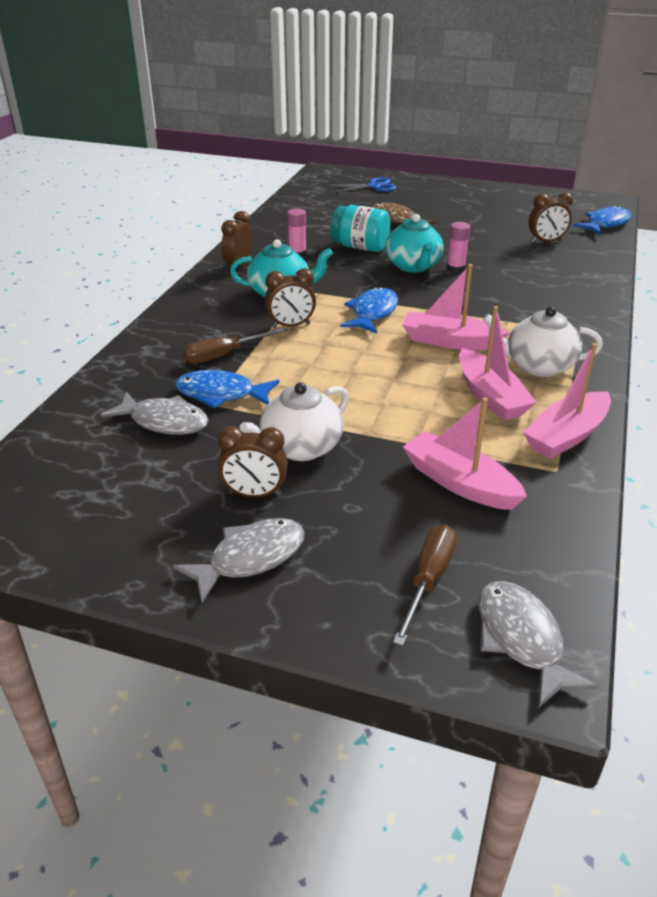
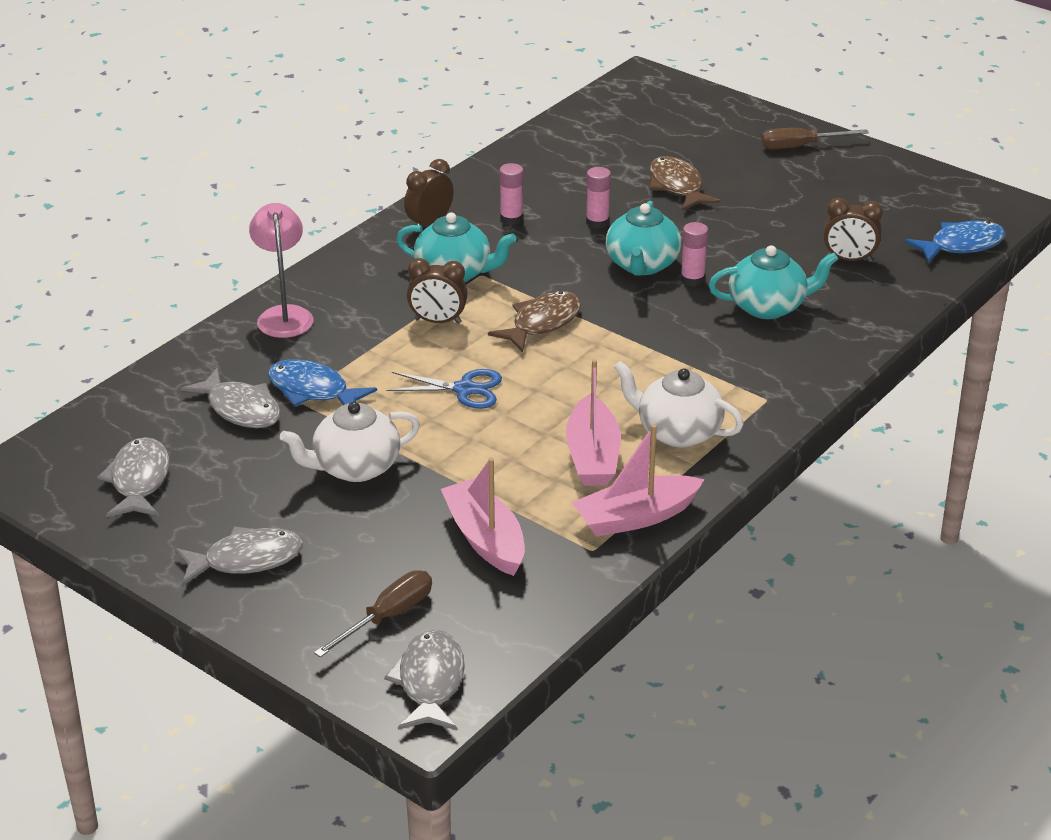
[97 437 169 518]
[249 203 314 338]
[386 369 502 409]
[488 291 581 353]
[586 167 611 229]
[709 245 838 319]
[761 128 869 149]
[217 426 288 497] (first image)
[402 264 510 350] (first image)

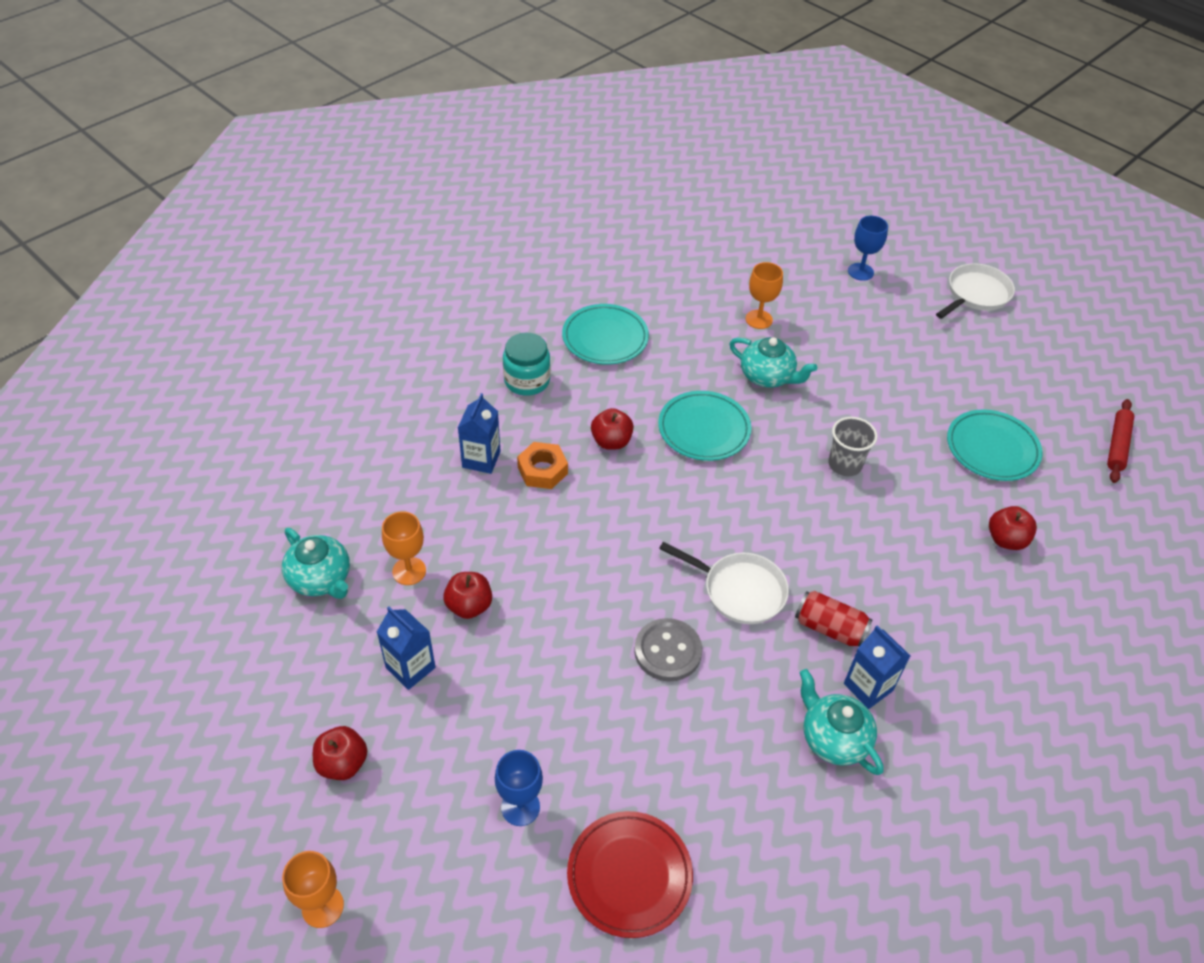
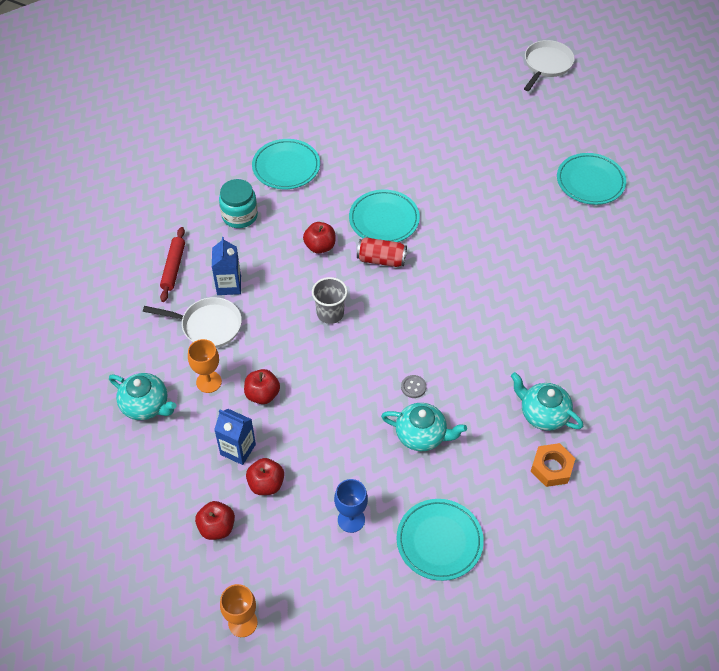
[143 297 242 348]
[160 227 185 302]
[246 458 284 495]
[312 277 348 324]
[357 237 407 267]
[381 403 467 451]
[397 499 484 581]
[401 375 426 398]
[531 443 576 487]
[745 262 783 329] (first image)
[844 625 910 709] (first image)
[848 216 888 281] (first image)

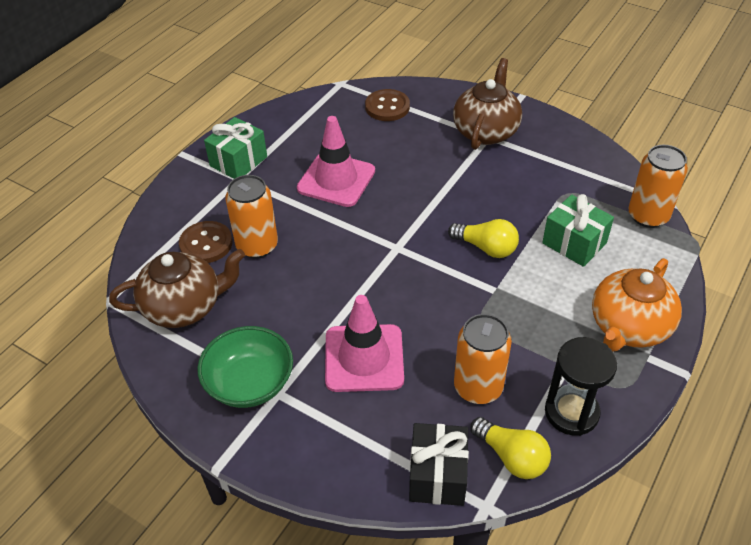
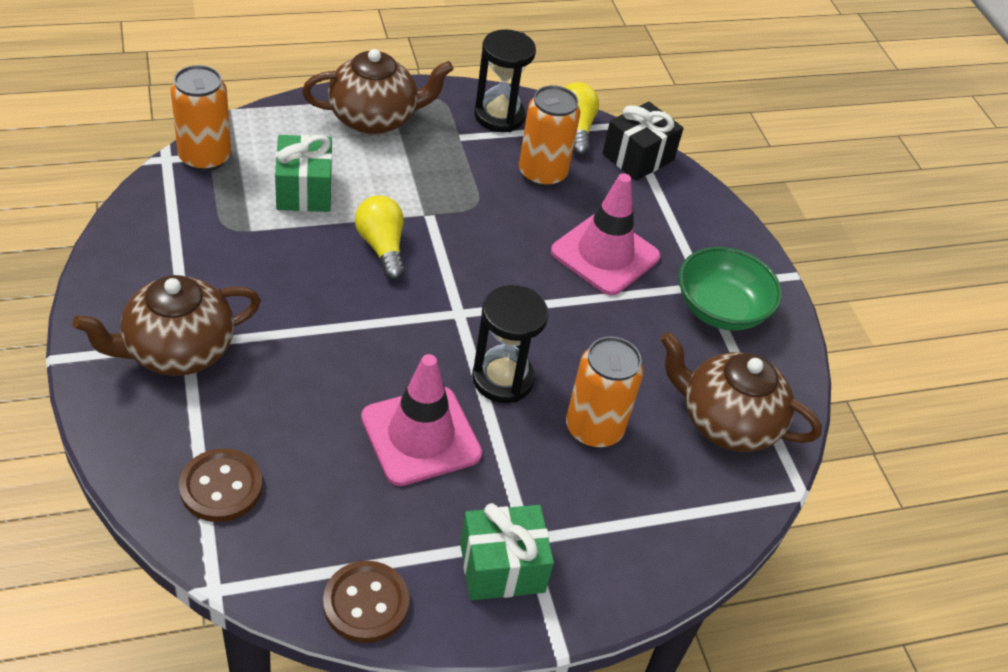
[302 49 454 135]
[323 561 410 643]
[472 285 549 403]

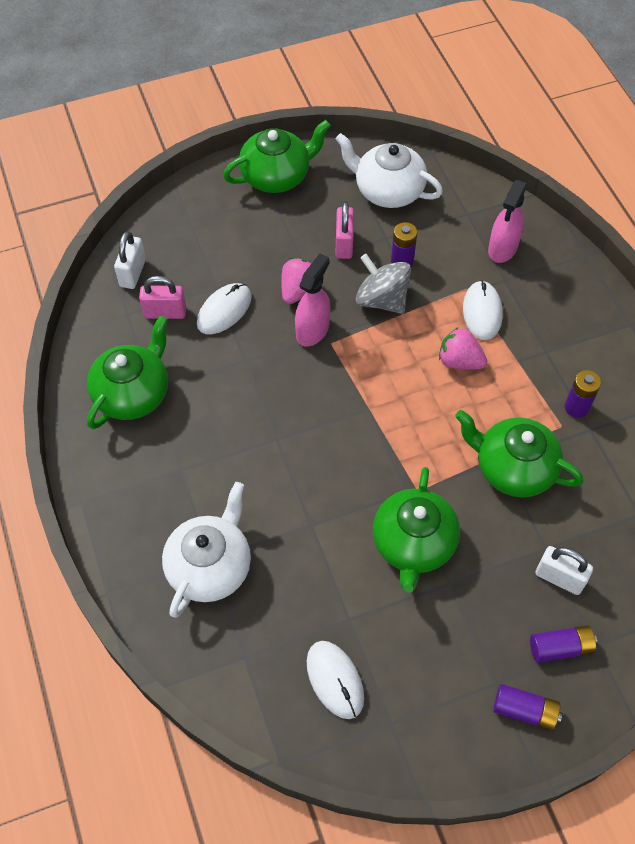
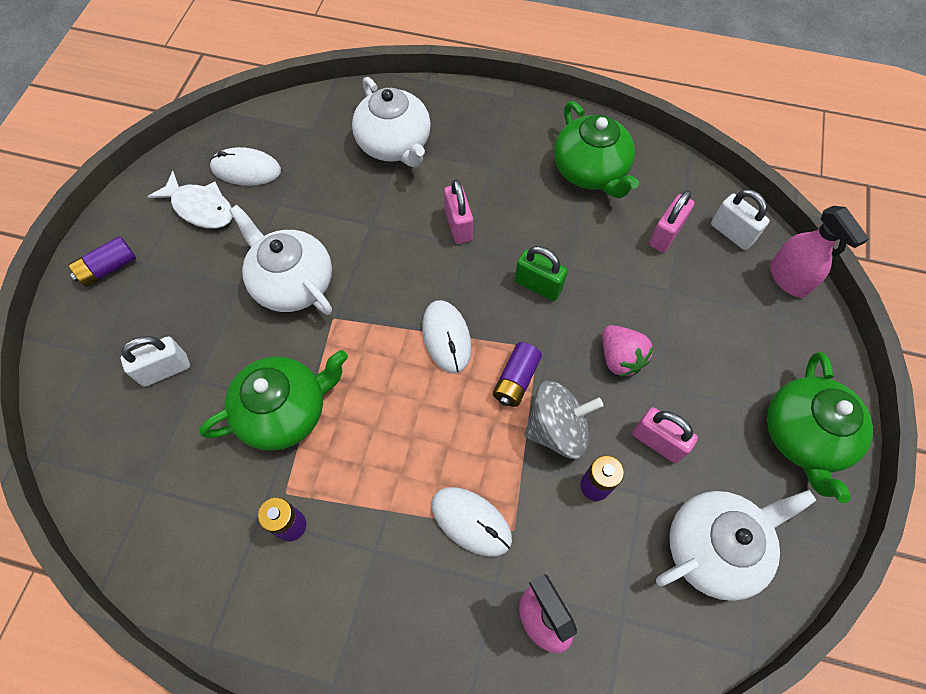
[147 171 233 229]
[229 205 332 315]
[422 300 472 373]
[444 179 473 244]
[493 342 542 407]
[515 246 567 301]
[770 206 869 298]
[439 327 487 370] (first image)

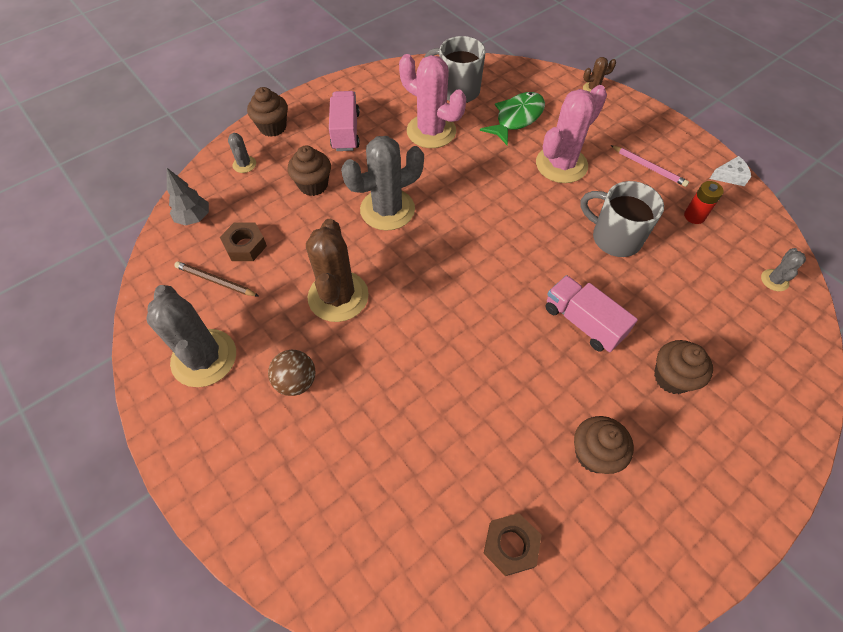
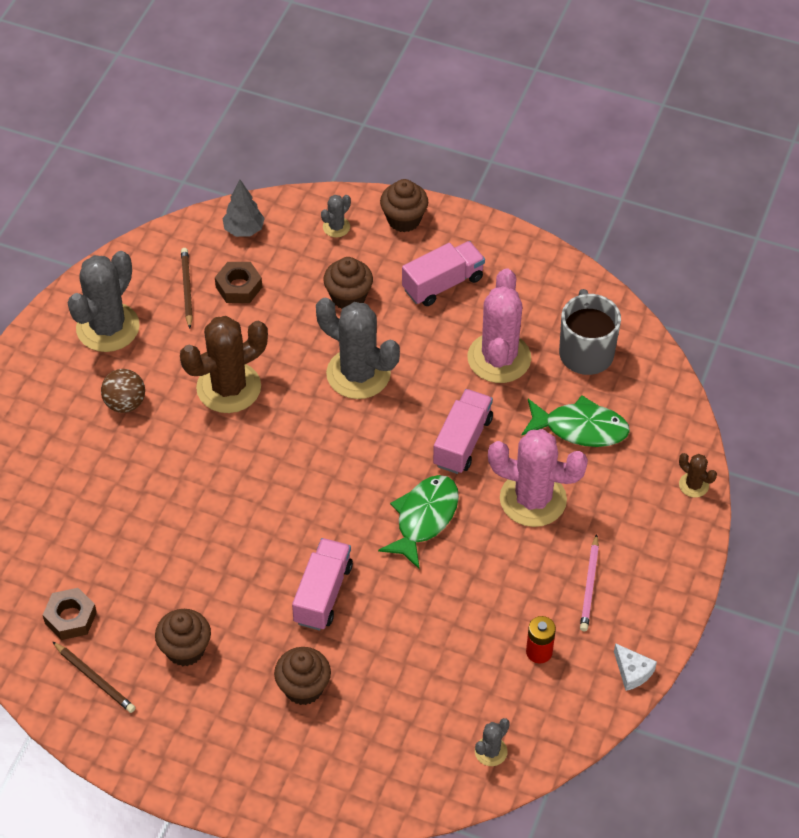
[52 641 136 713]
[378 475 459 570]
[433 389 493 474]
[475 718 510 766]
[580 181 664 257] (first image)

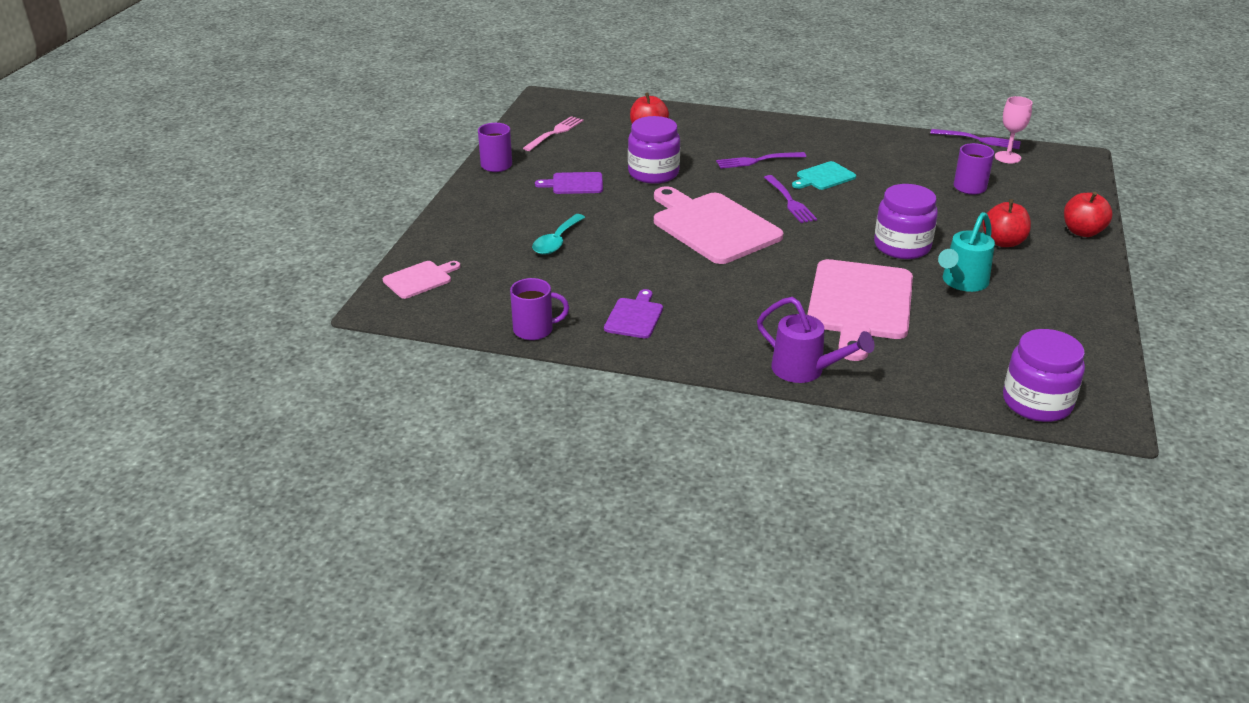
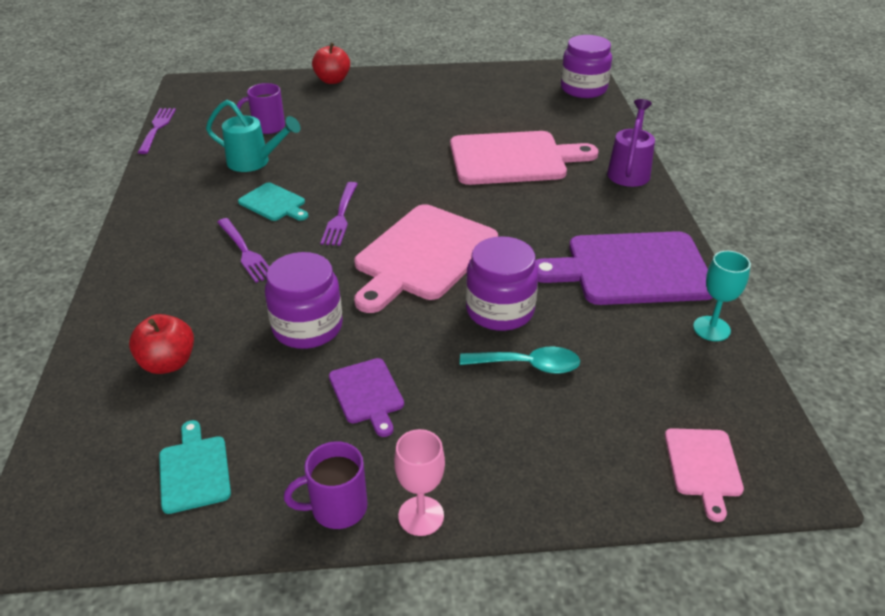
[159 420 231 514]
[206 100 301 172]
[321 182 357 246]
[394 429 445 536]
[466 236 539 331]
[535 231 713 305]
[665 428 744 522]
[693 251 751 341]
[982 199 1031 247] (first image)

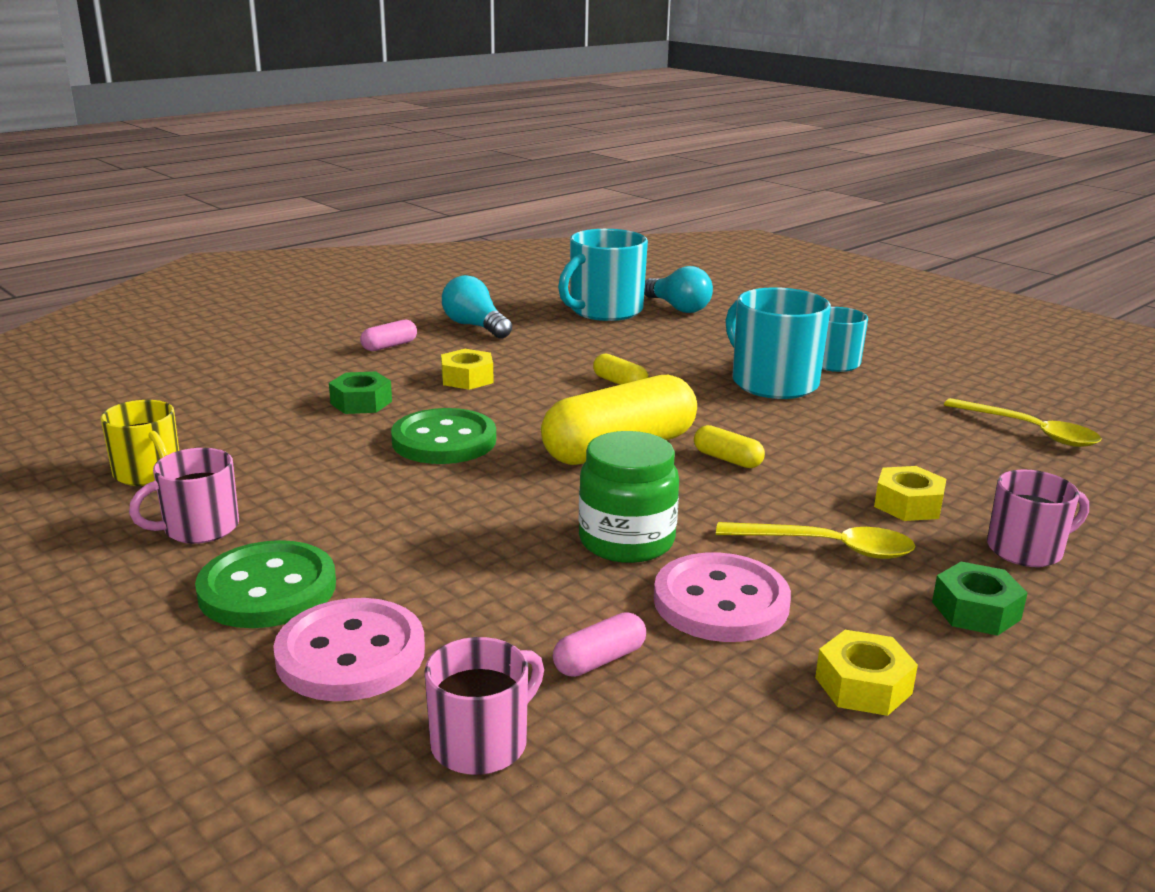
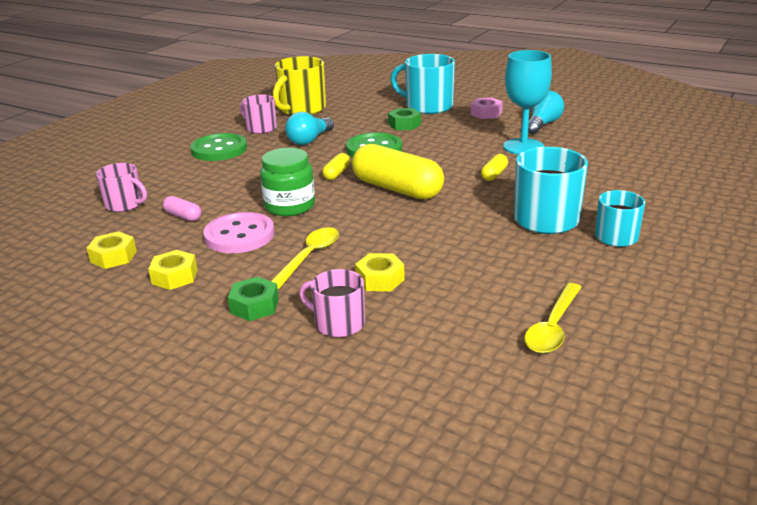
[87 231 137 269]
[271 227 339 290]
[273 56 326 115]
[285 112 334 145]
[299 269 365 337]
[322 153 350 180]
[390 54 455 114]
[471 97 503 119]
[503 50 552 155]
[273 598 425 701] (first image)

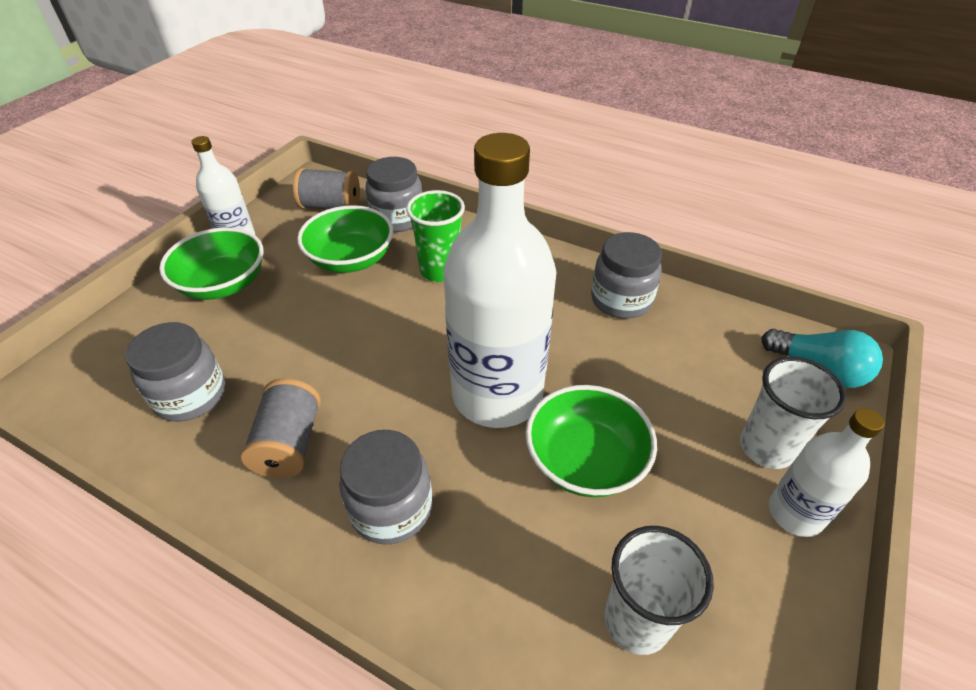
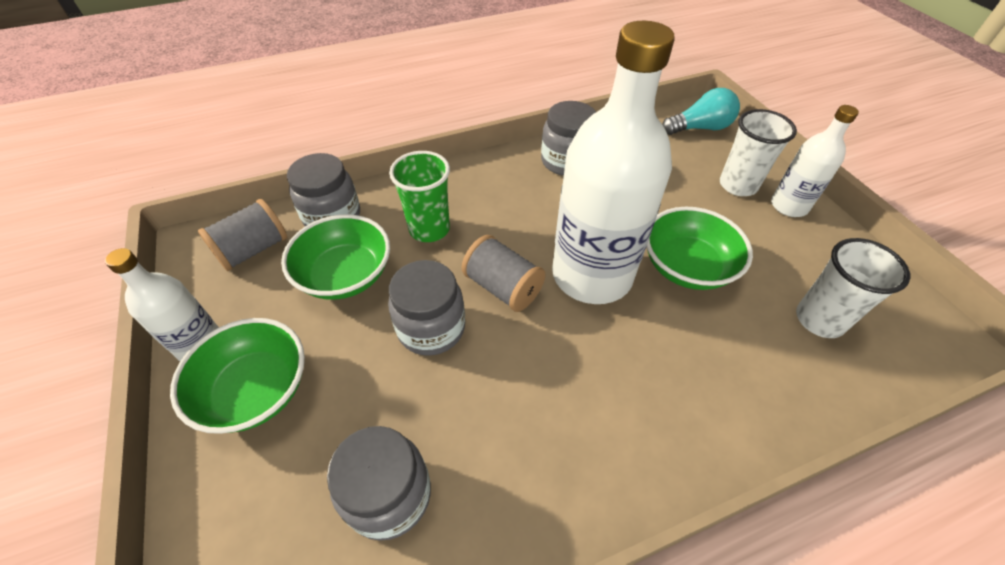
[388 260 465 356]
[462 235 546 312]

